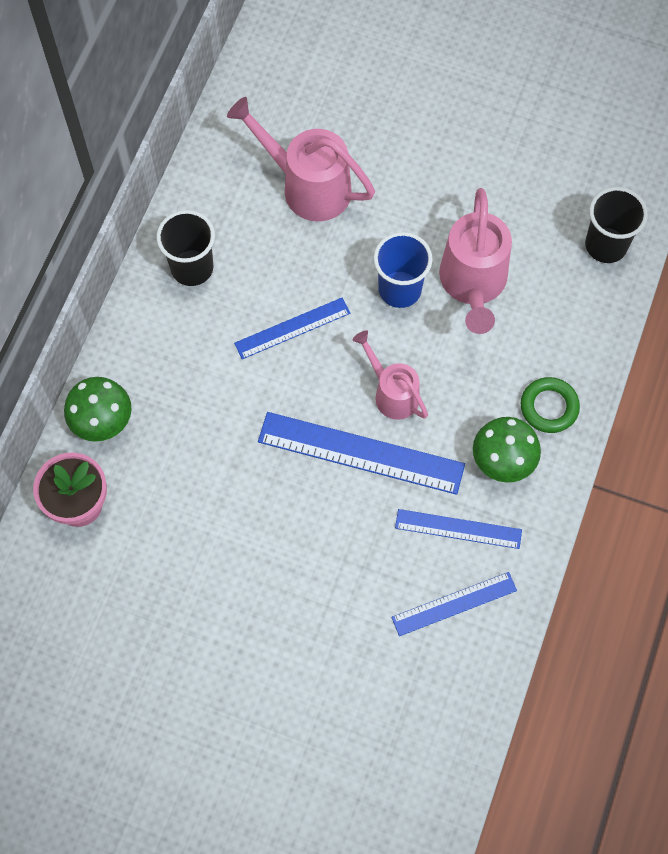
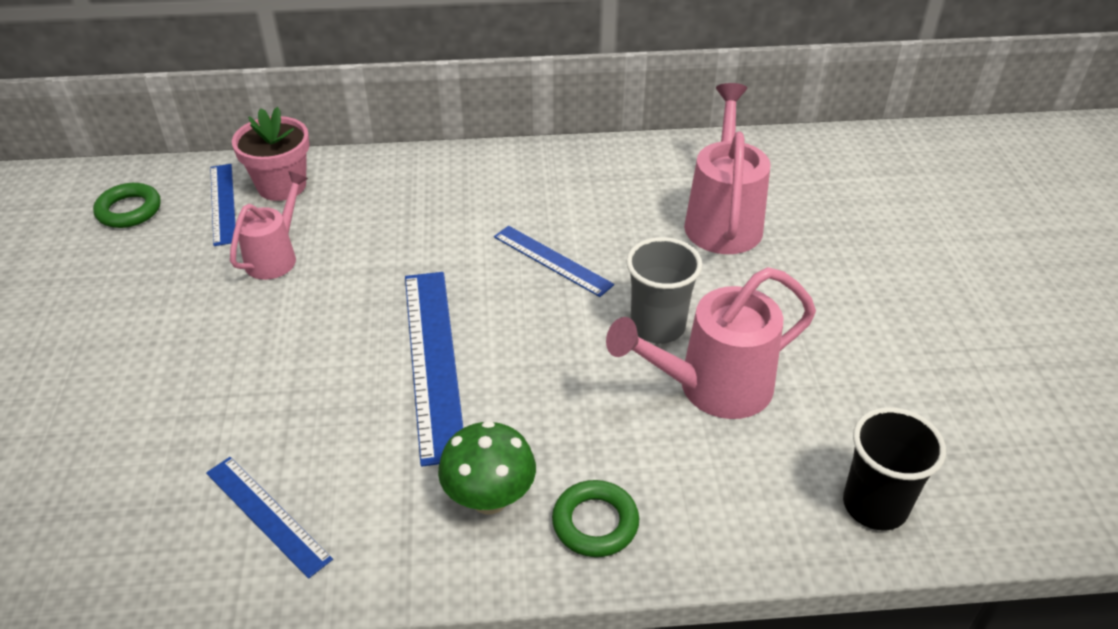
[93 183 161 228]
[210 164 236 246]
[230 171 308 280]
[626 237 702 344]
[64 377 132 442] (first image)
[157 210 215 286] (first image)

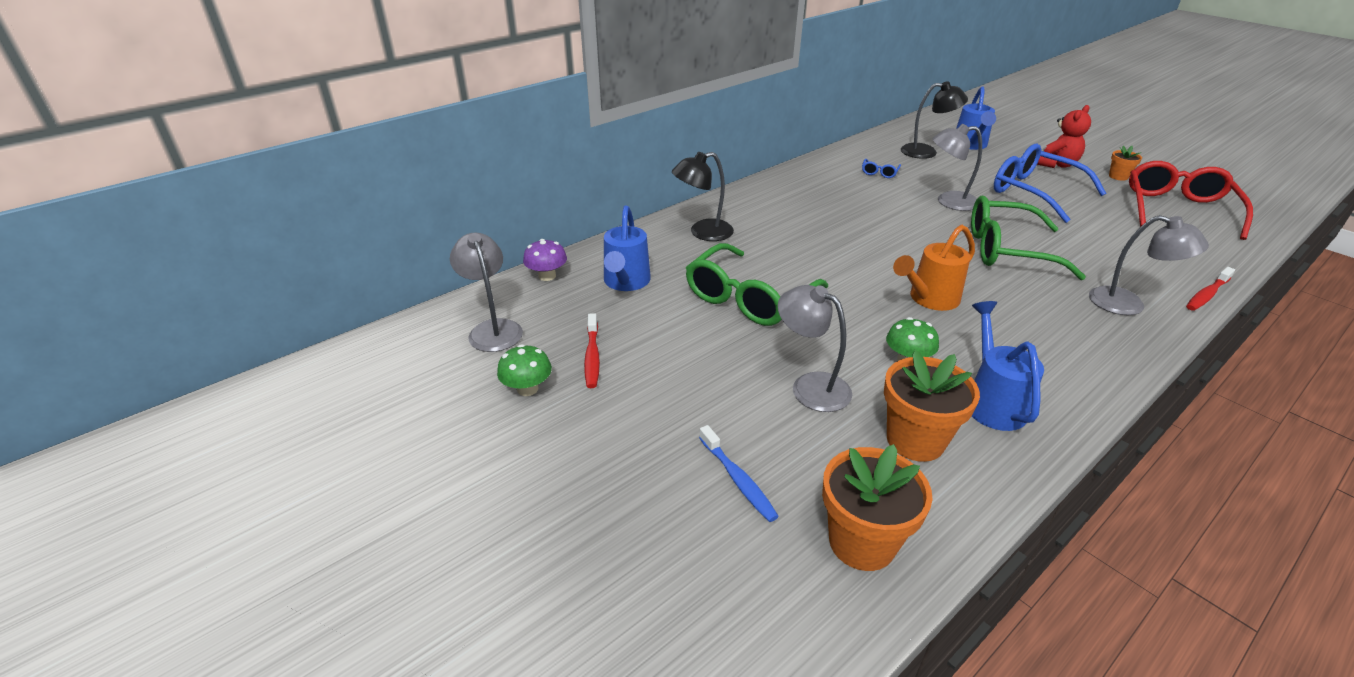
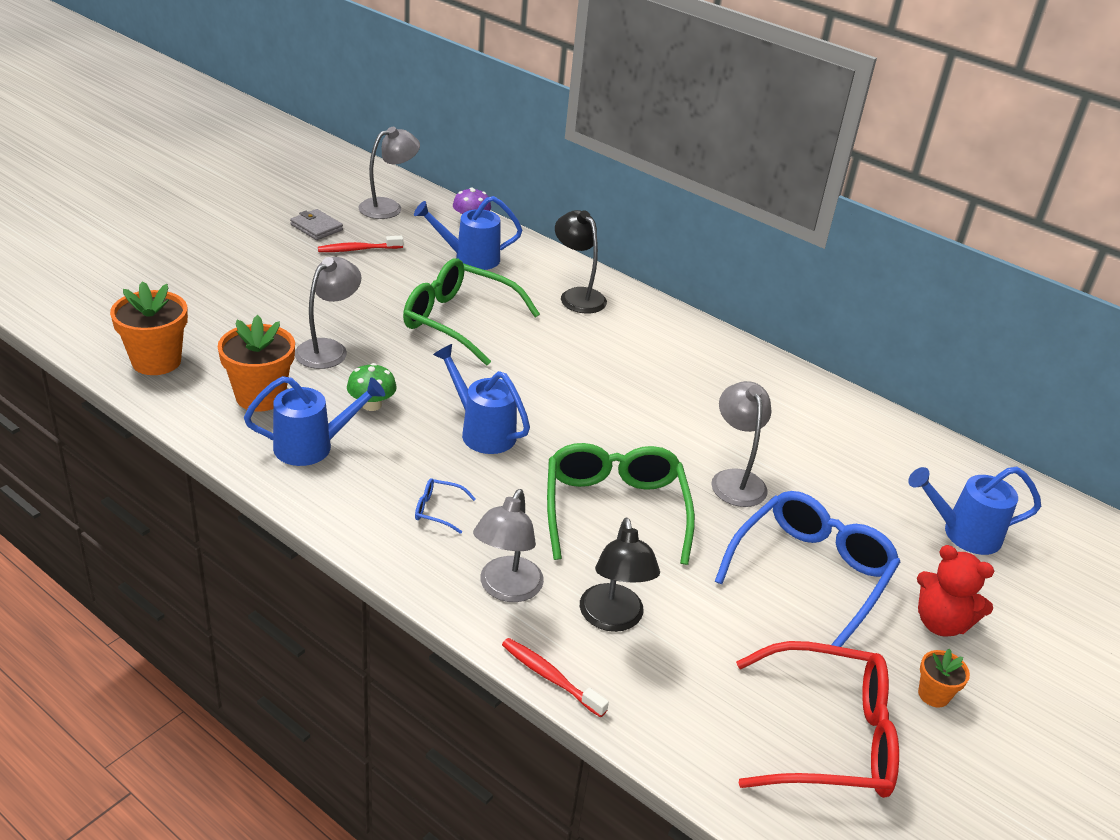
[290 209 343 240]
[415 478 476 534]
[433 344 530 454]
[580 517 660 632]
[699 425 779 522] (first image)

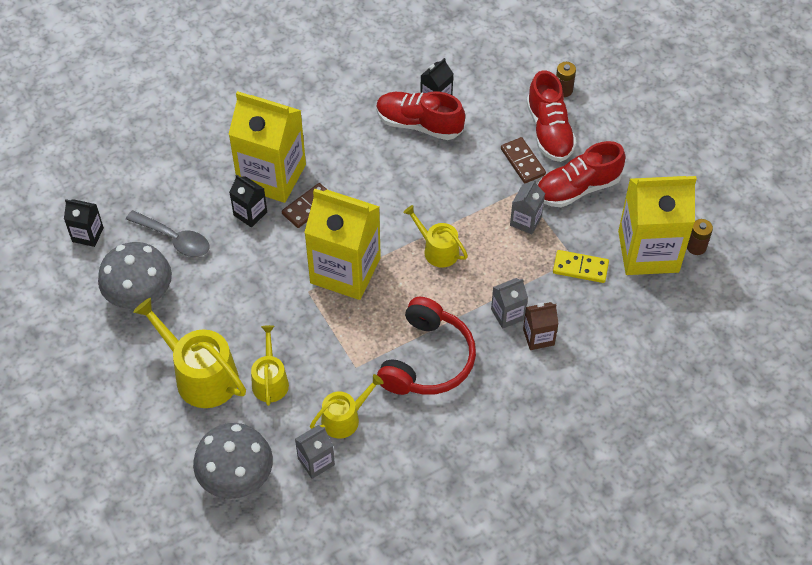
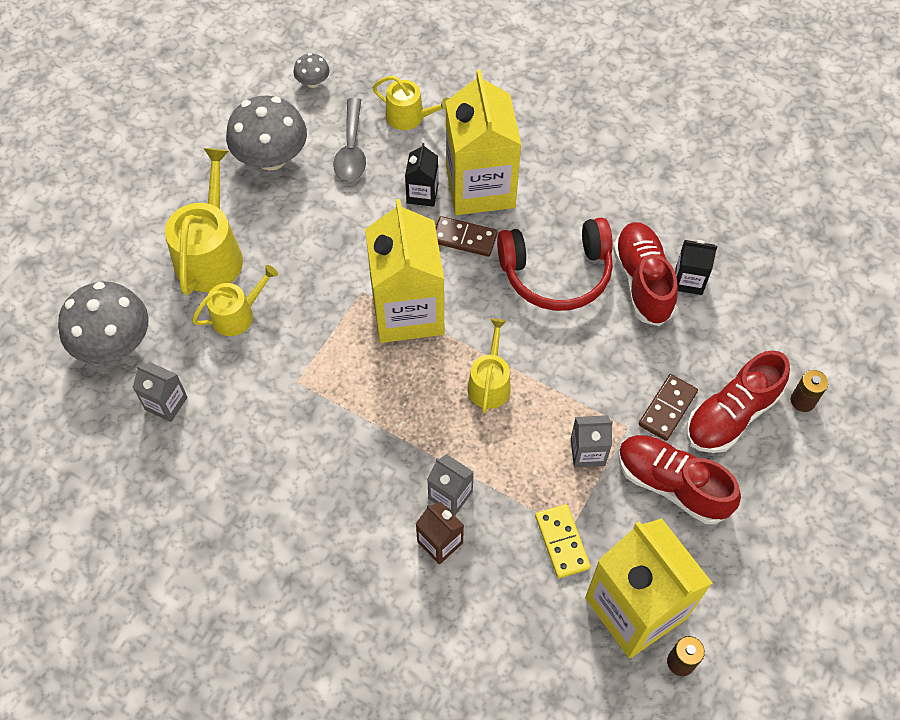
[293 53 330 88]
[373 76 449 130]
[497 218 613 311]

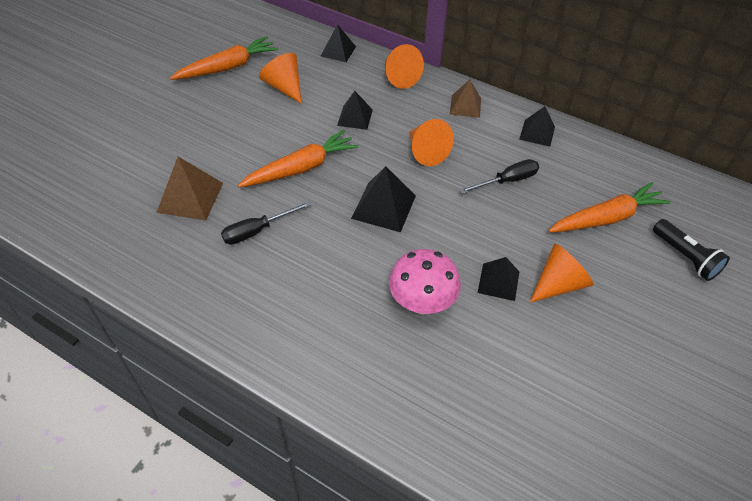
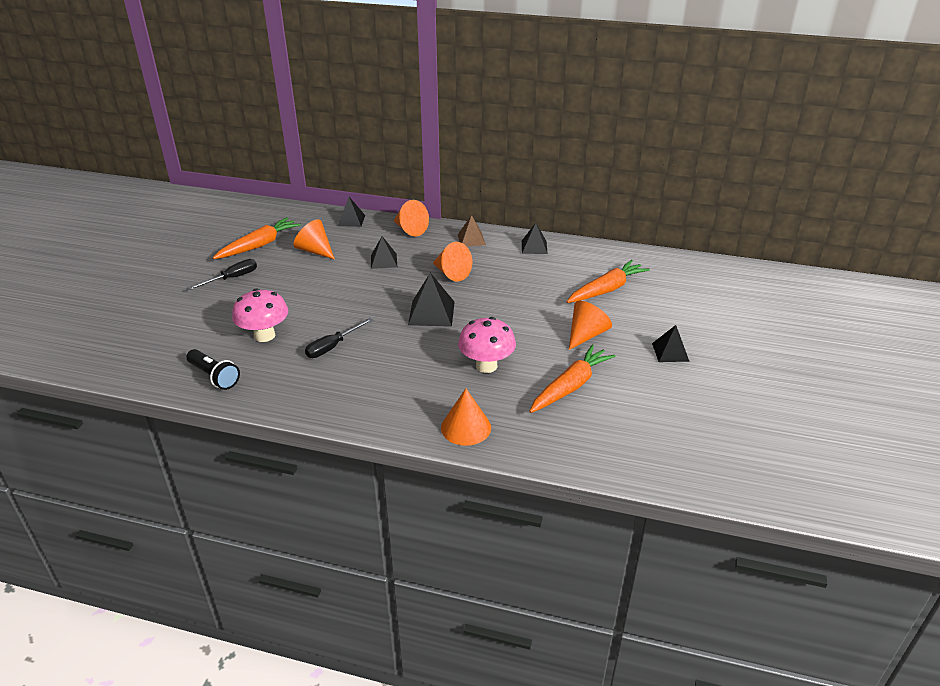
[186 349 240 390]
[188 259 257 290]
[232 288 288 342]
[441 388 491 446]
[529 344 615 413]
[652 325 690 362]

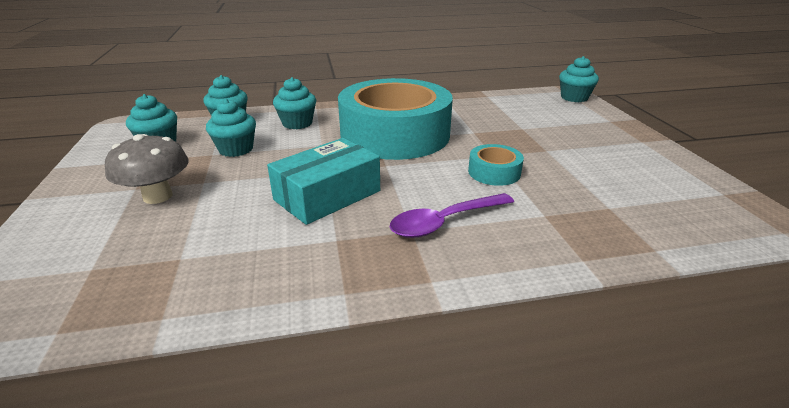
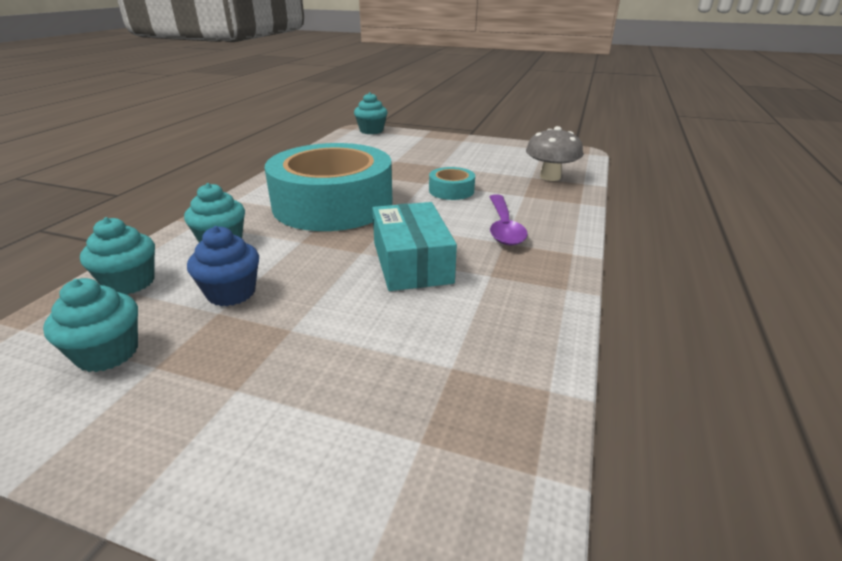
[187 226 259 306]
[526 126 583 181]

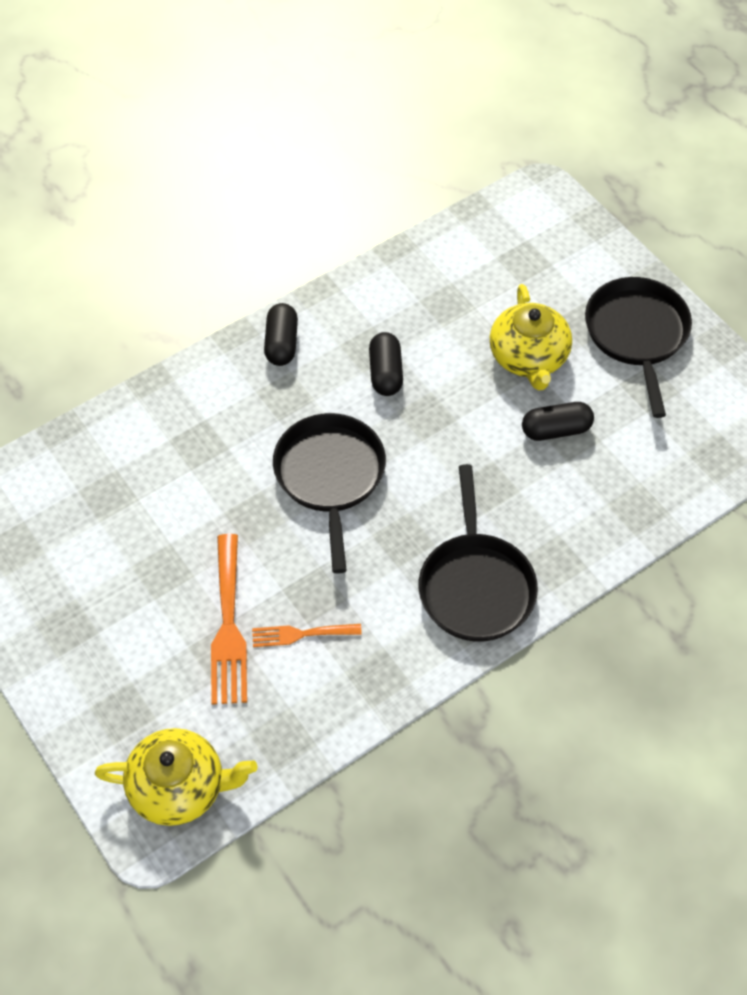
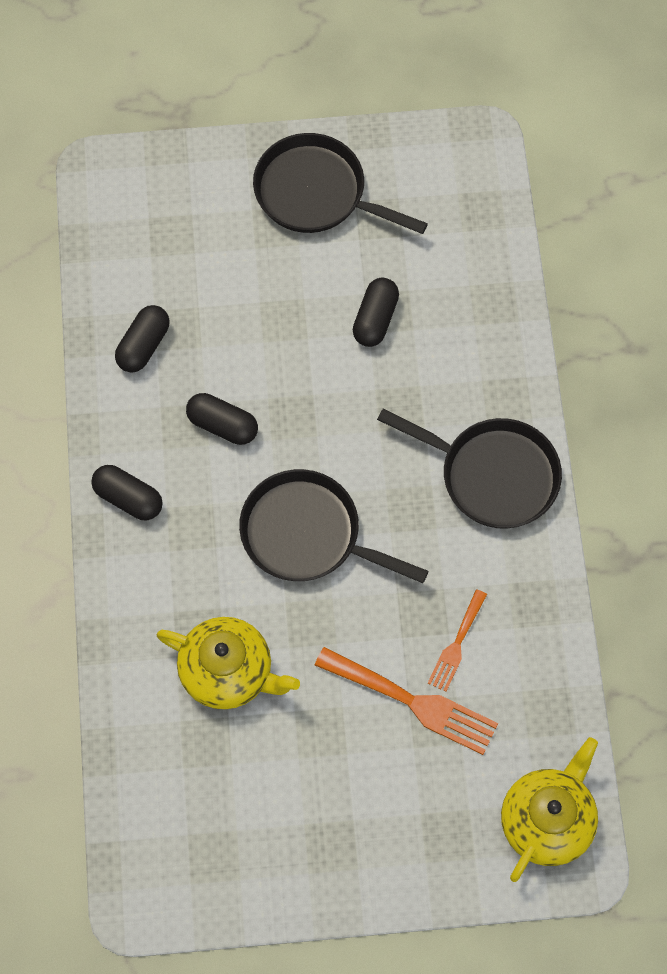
[115 305 170 373]
[156 617 300 709]

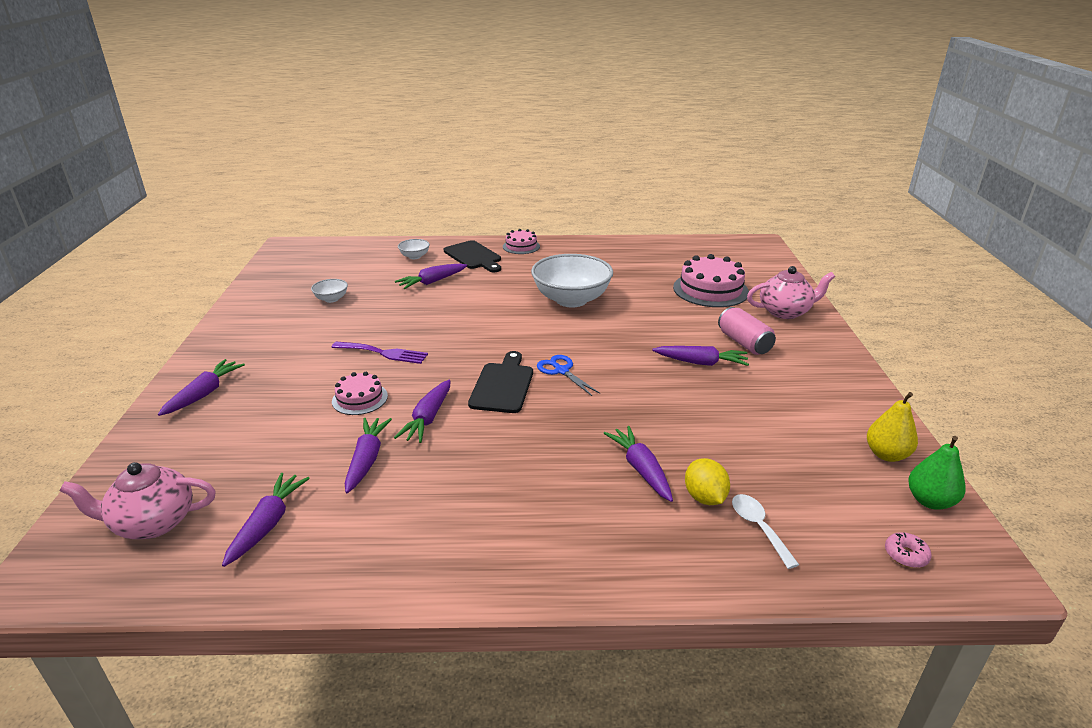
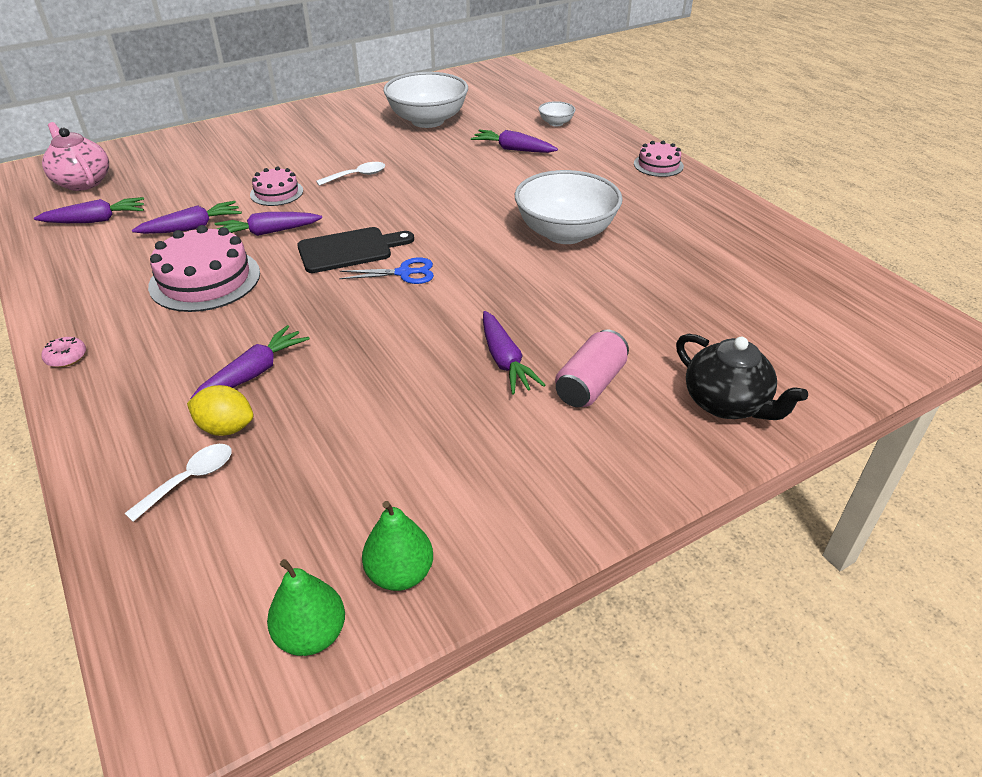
[41 337 86 367]
[148 225 260 312]
[187 385 254 436]
[316 162 385 186]
[339 257 434 284]
[362 501 433 591]
[383 72 468 128]
[676 334 808 420]
[158 359 245 416] (first image)
[444 240 501 272] (first image)

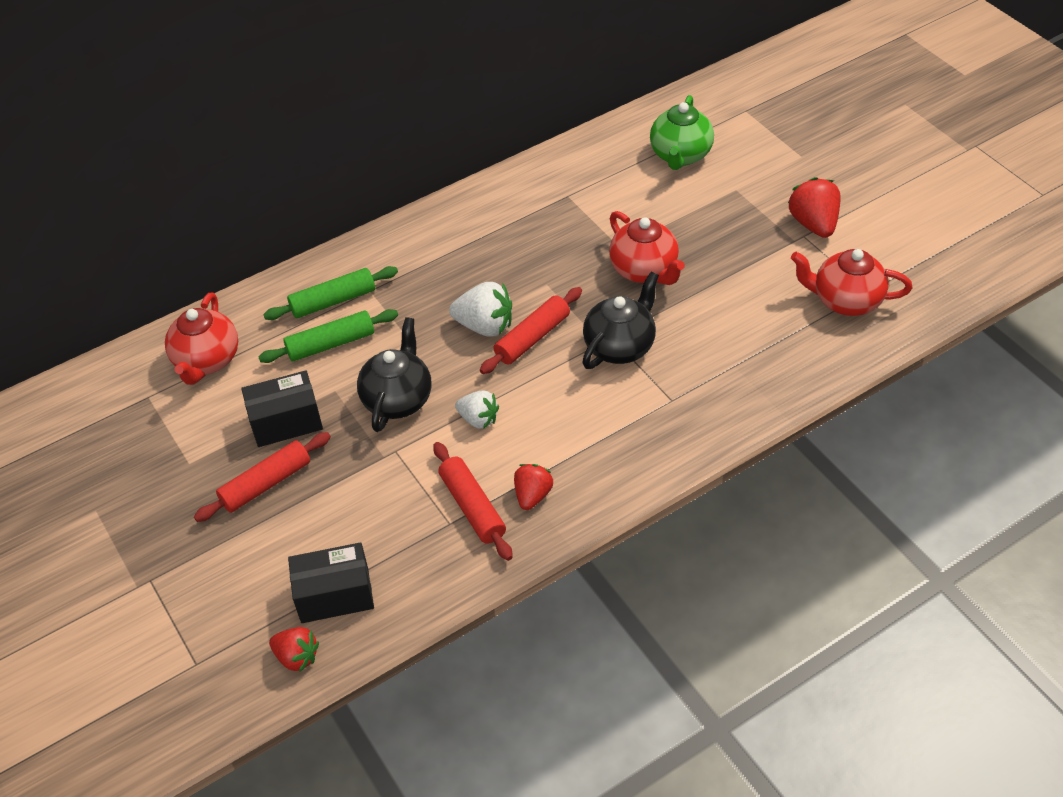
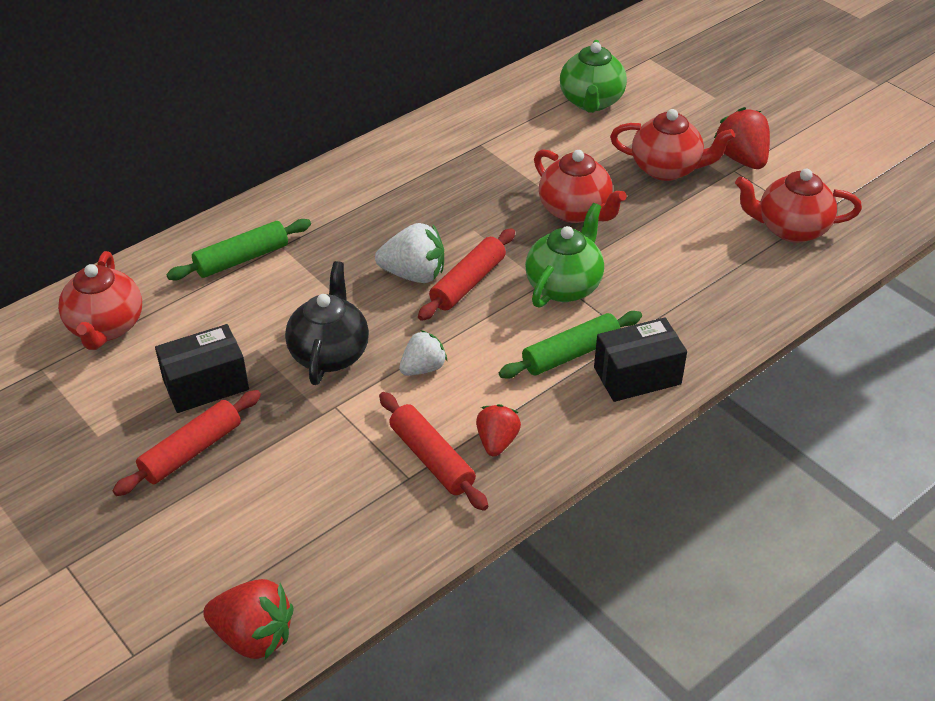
[203 579 294 660]
[399 330 447 376]
[499 311 642 379]
[525 203 604 308]
[594 317 687 402]
[610 109 735 181]

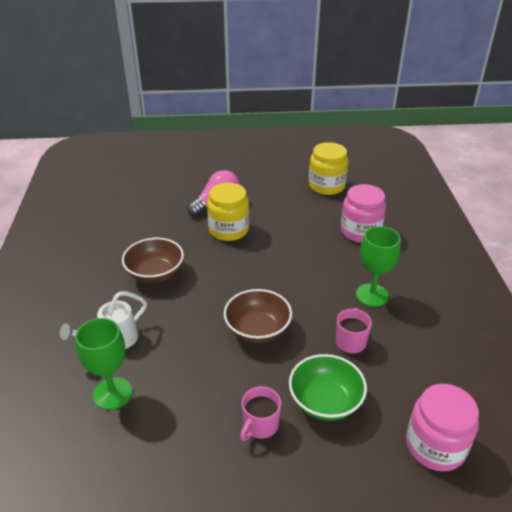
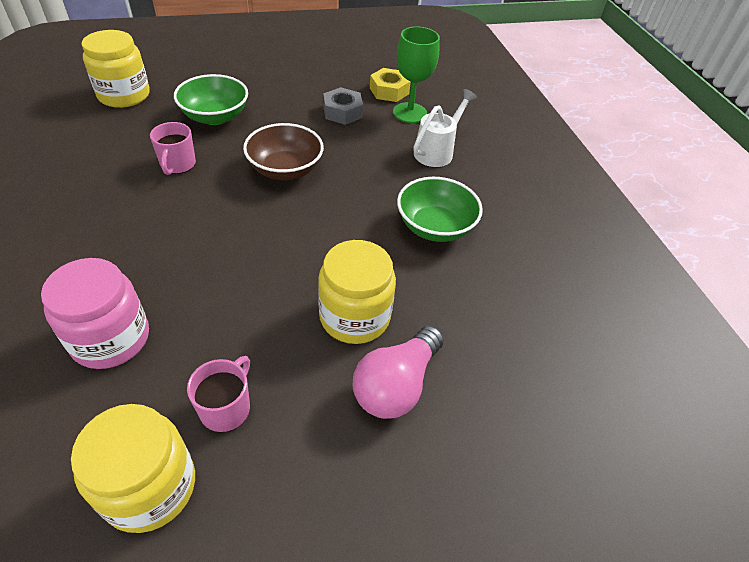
[81 30 150 108]
[187 356 250 432]
[323 87 363 125]
[370 68 411 102]
[397 177 483 242]
[356 226 401 307] (first image)

